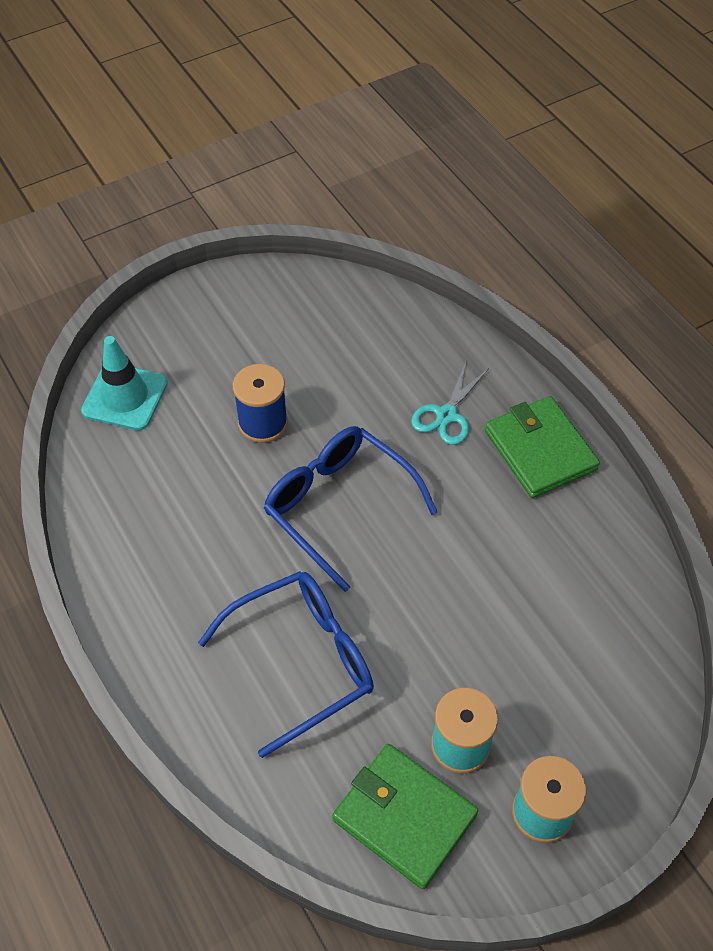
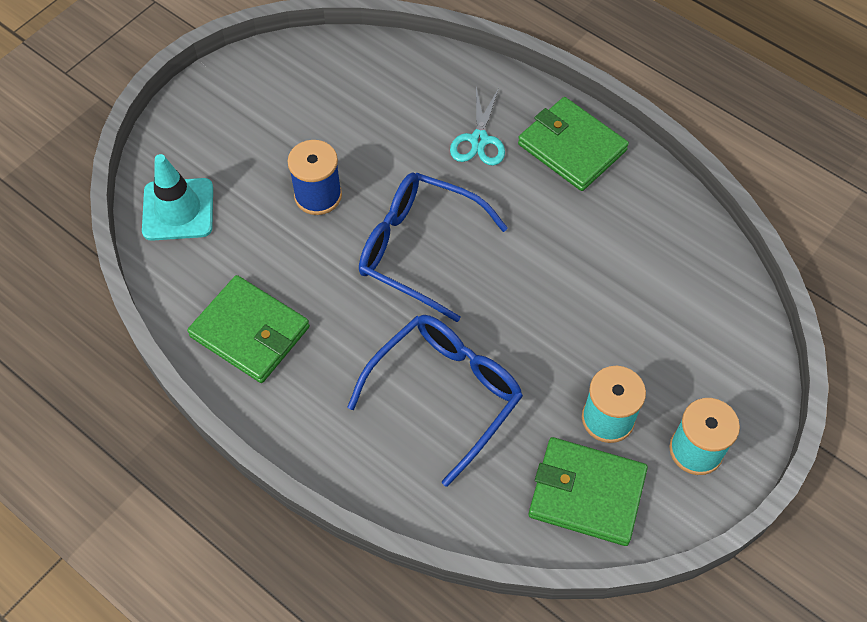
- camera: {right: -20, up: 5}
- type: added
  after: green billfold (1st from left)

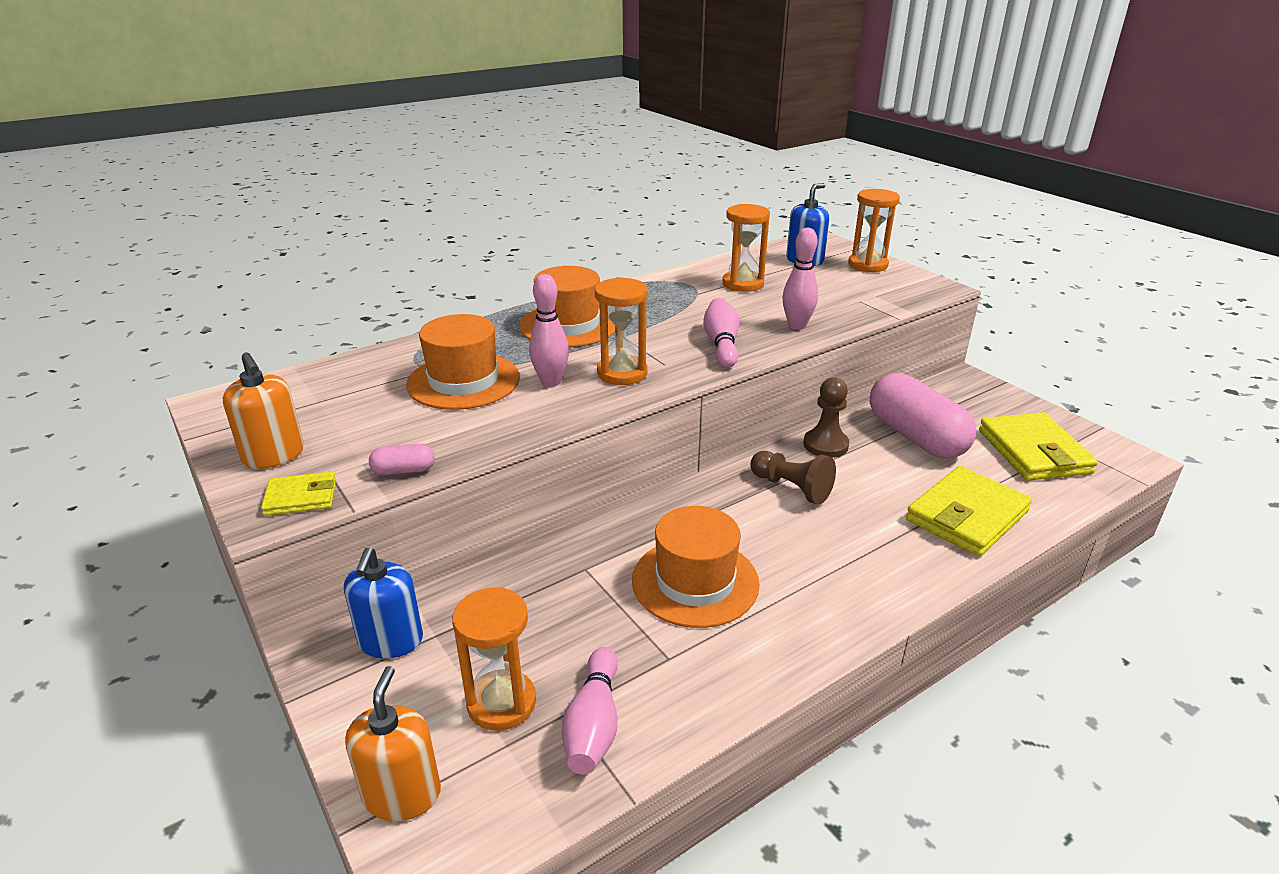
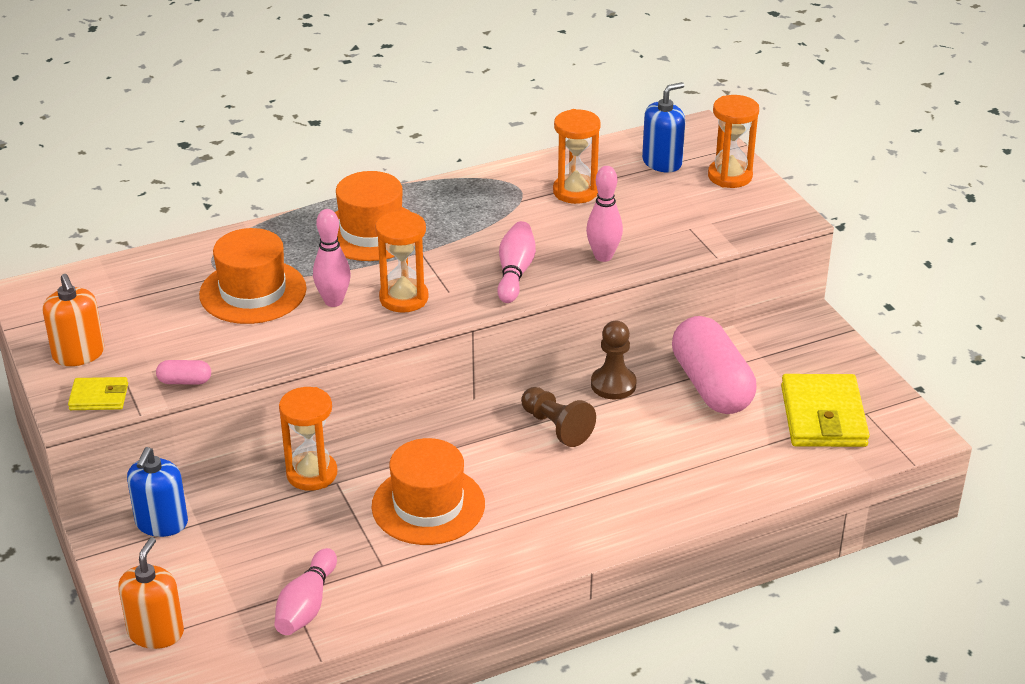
- camera: {right: 10, up: 5}
- type: moved
  before: bright orange sandglass (1st from left)
- type: removed
  before: bright yellow billfold (2nd from left)

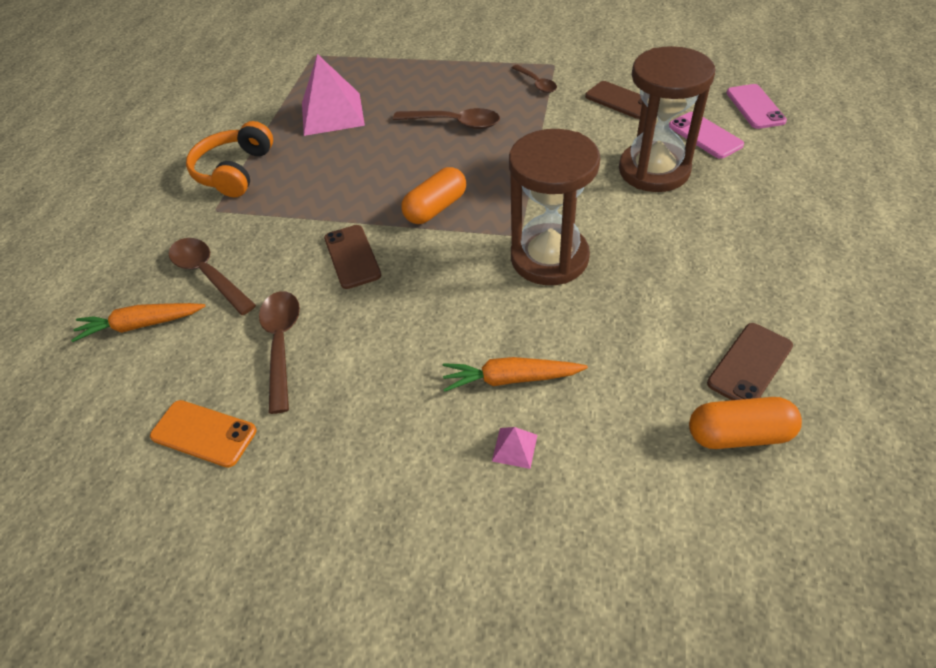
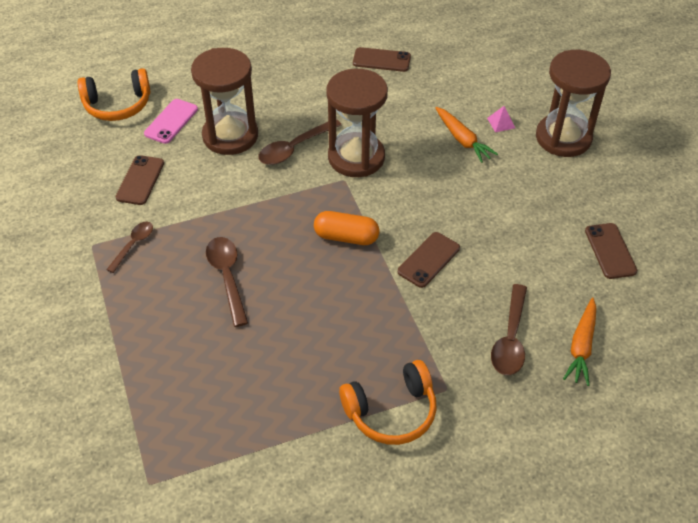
- camera: {right: -125, up: 0}
- type: turned
  before: bright orange carrot (1st from left in the first image)
  turn: 60
- type: recoloured
  before: bright orange mobile phone
  after: russet mobile phone (4th from left)
- type: moved
  before: russet teaspoon (2nd from left in the first image)
  after: russet teaspoon (3rd from left)
- type: removed
  before: rose-pink pyramid (1st from left)
- type: removed
  before: bright orange pill shape (2nd from left)
- type: replaced
  before: rose-pink mobile phone (2nd from left)
  after: bright orange headphones (1st from left)
- type: added
  after: russet sandglass (3rd from left)

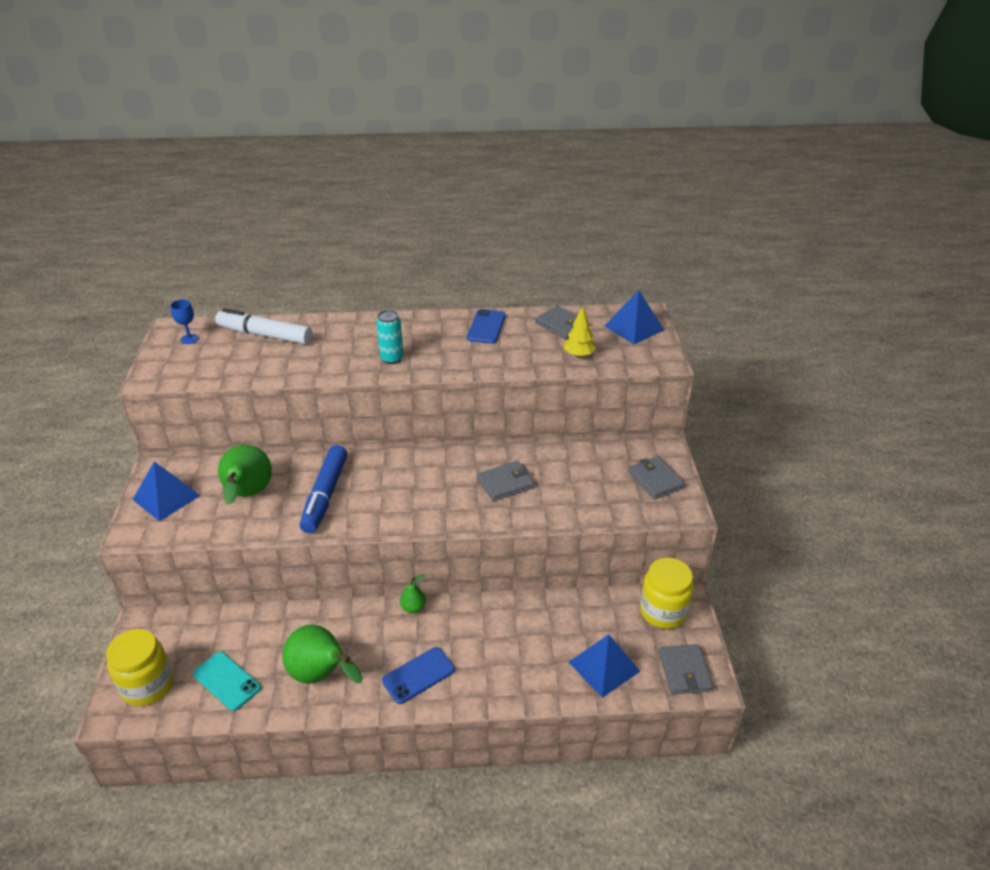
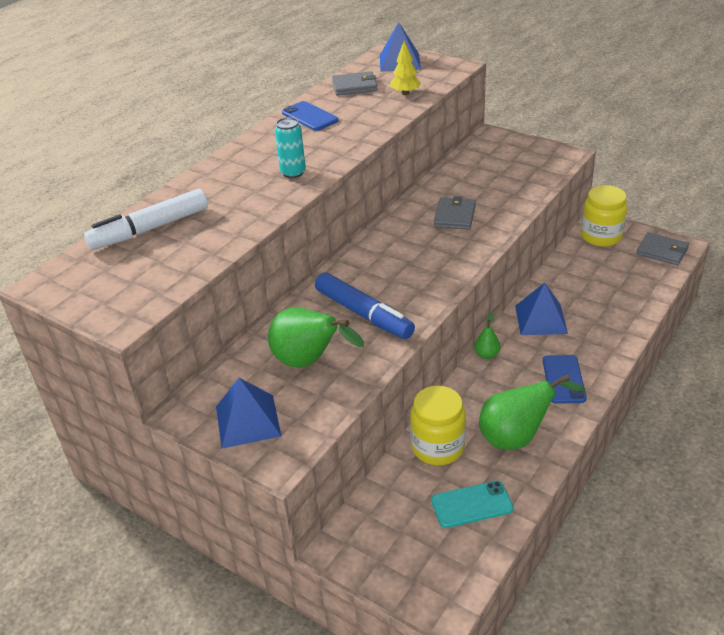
- camera: {right: -50, up: 0}
- type: moved
  before: bright yellow jam jar (1st from left)
- type: removed
  before: royal blue goblet
- type: moved
  before: royal blue pyramid (2nd from left in the first image)
  after: royal blue pyramid (3rd from left)
- type: removed
  before: grey billfold (3rd from left)

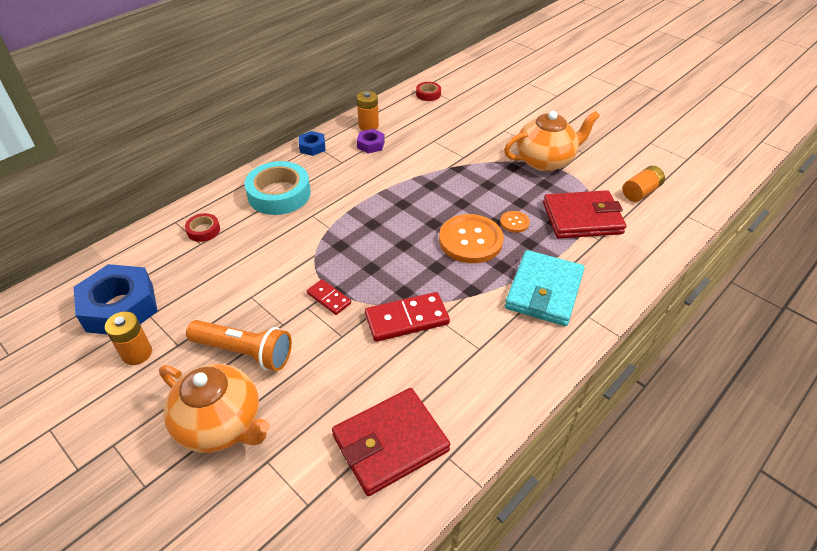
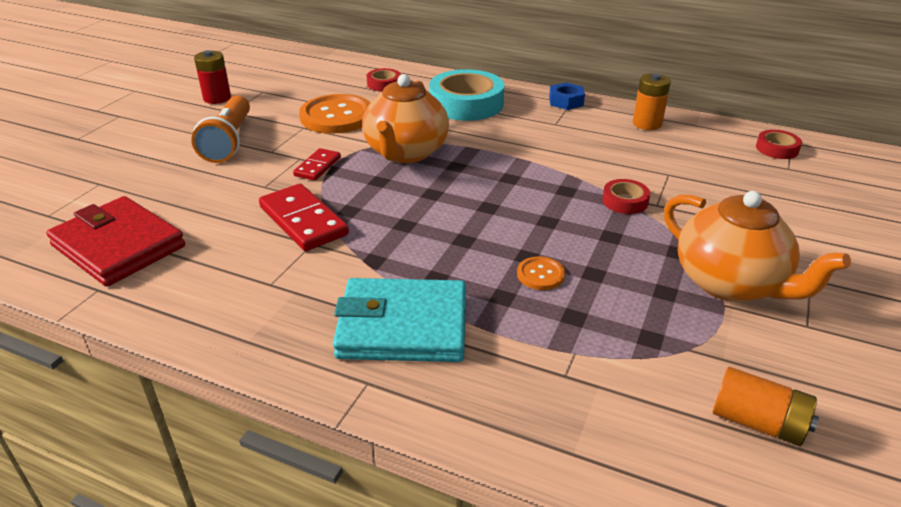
- camera: {right: 70, up: -10}
- type: removed
  before: royal blue hex nut (1st from left)
- type: recoloured
  before: bright orange battery (1st from left)
  after: red battery
- type: moved
  before: bright orange china teapot (1st from left)
- type: removed
  before: purple hex nut
- type: moved
  before: bright orange sewing button (1st from left)
- type: removed
  before: red billfold (2nd from left)
- type: added
  after: red tape (2nd from left)

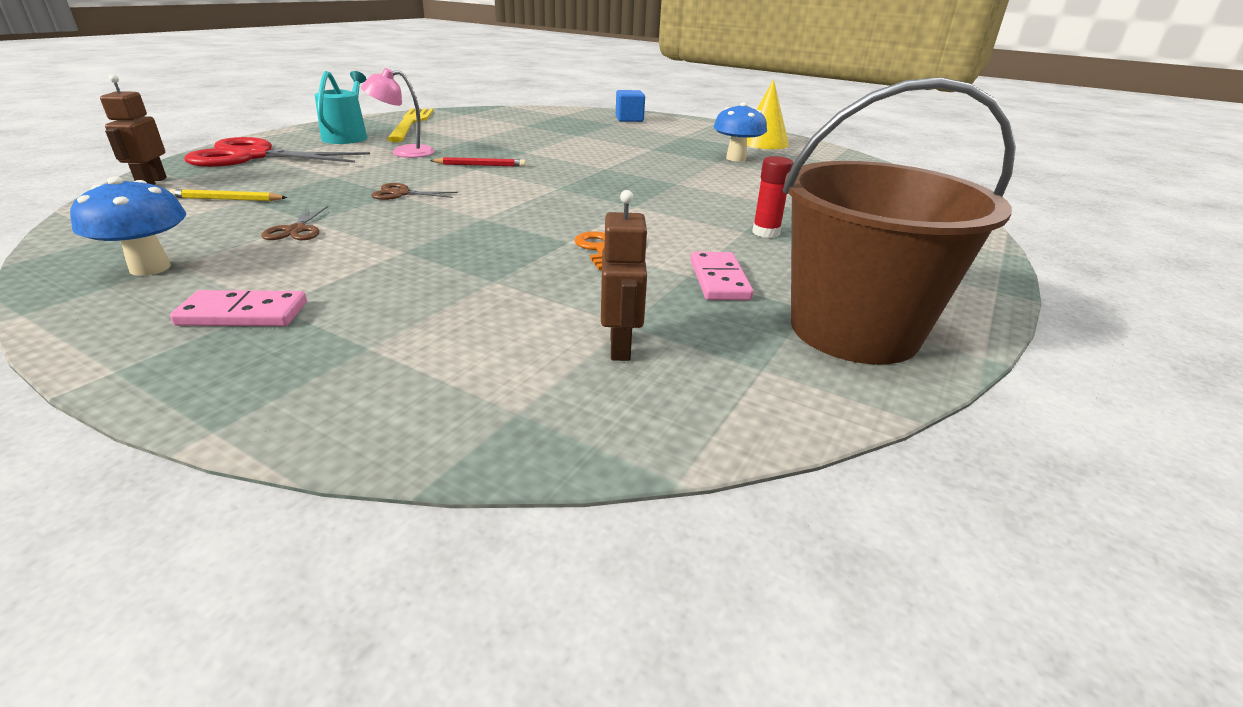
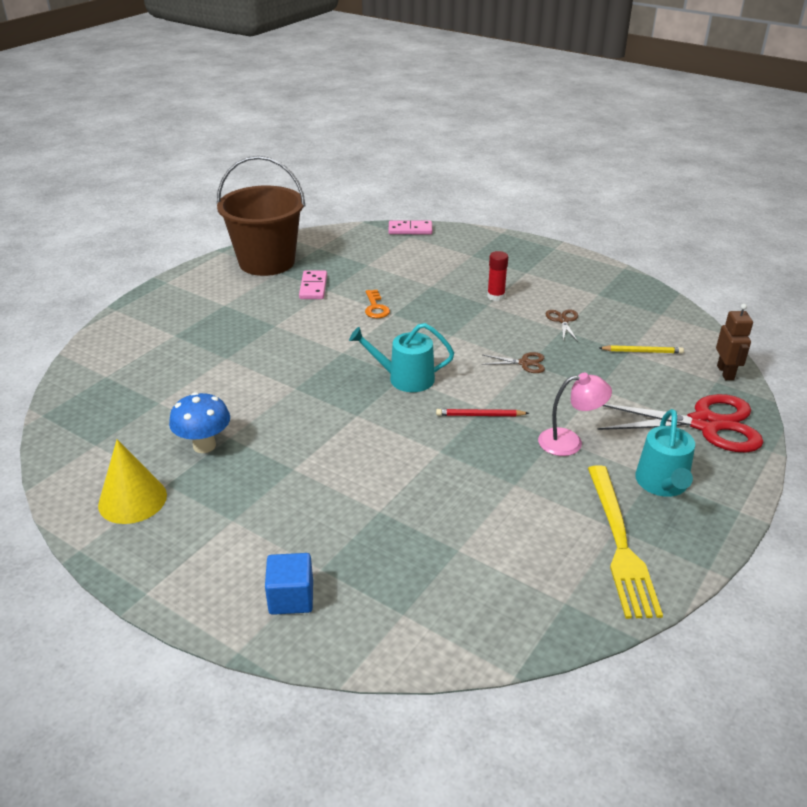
- camera: {right: -175, up: 5}
- type: removed
  before: royal blue fungus (1st from left)
- type: moved
  before: rose-pink domino (1st from left in the first image)
  after: rose-pink domino (2nd from left)
- type: removed
  before: russet robot figure (2nd from left)
- type: moved
  before: red glue
- type: added
  after: turquoise watering pot (1st from left)

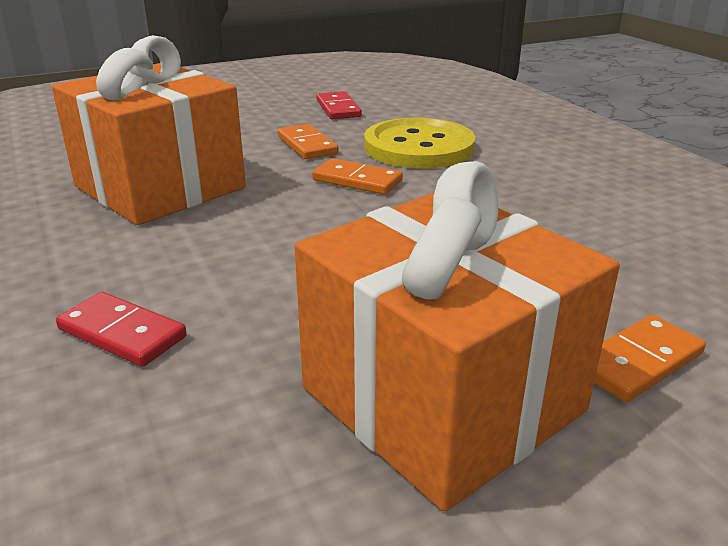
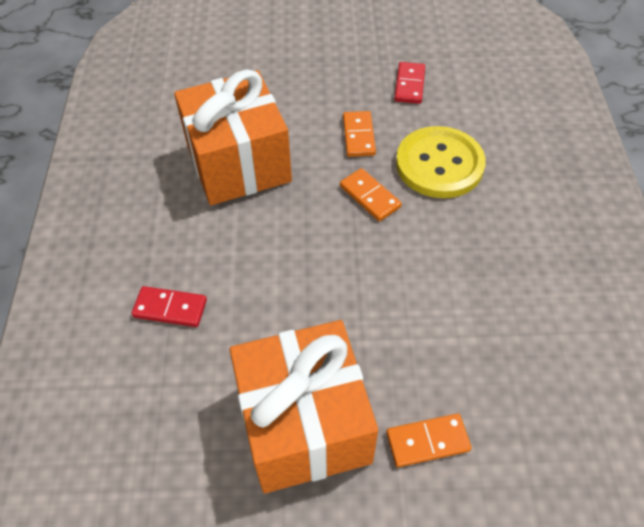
- camera: {right: 25, up: 25}
- type: turned
  before: red domino (1st from left)
  turn: -45

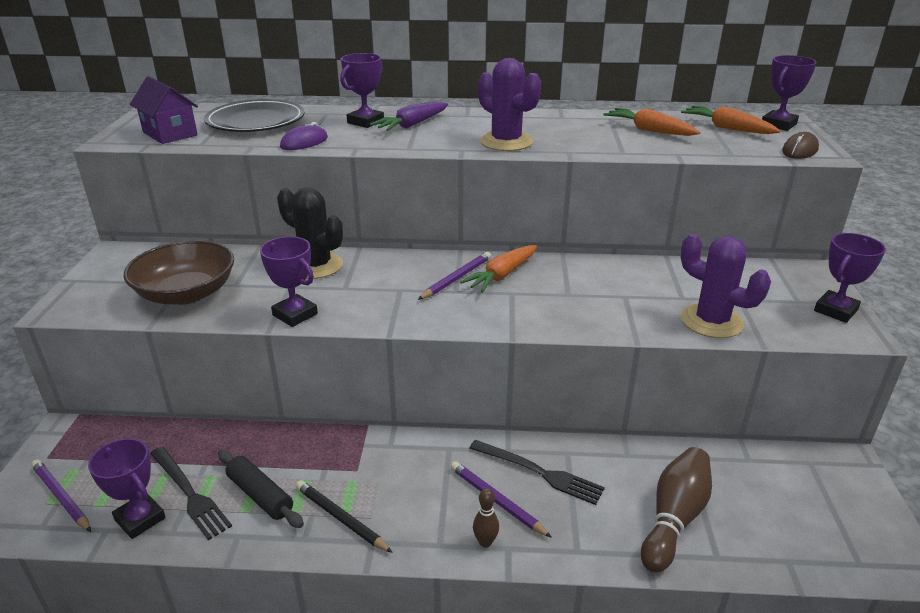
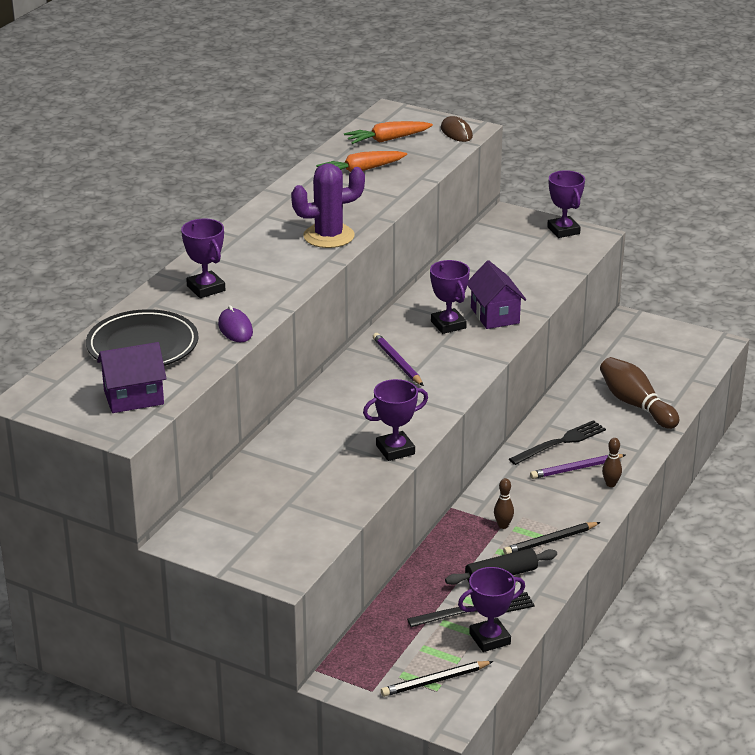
- camera: {right: -65, up: 0}
- type: recoloured
  before: purple pencil (1st from left)
  after: jet-black pencil (1st from left)
- type: removed
  before: russet deep dish
- type: removed
  before: jet-black saguaro cactus
- type: removed
  before: purple carrot
- type: removed
  before: bright orange carrot (1st from left)
- type: removed
  before: purple saguaro cactus (2nd from left)
- type: moved
  before: purple trophy (4th from left in the first image)
  after: purple trophy (3rd from left)
- type: added
  after: purple house (2nd from left)
- type: added
  after: russet bowling pin (1st from left)

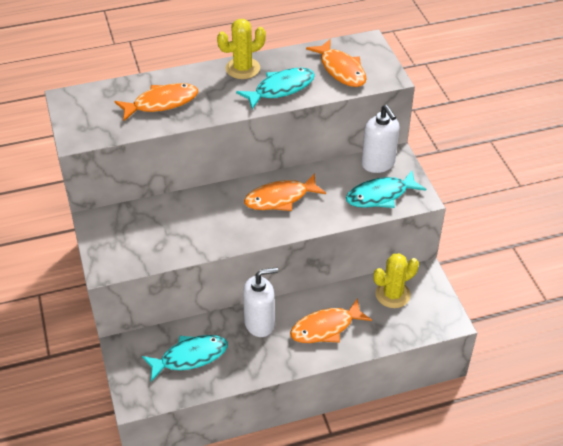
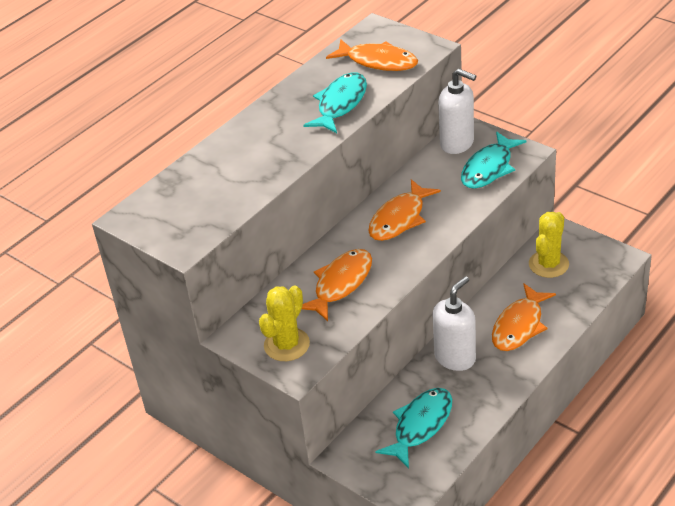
- camera: {right: -30, up: -5}
- type: moved
  before: bright orange toy fish (1st from left)
- type: moved
  before: bright yellow saguaro cactus (1st from left)

